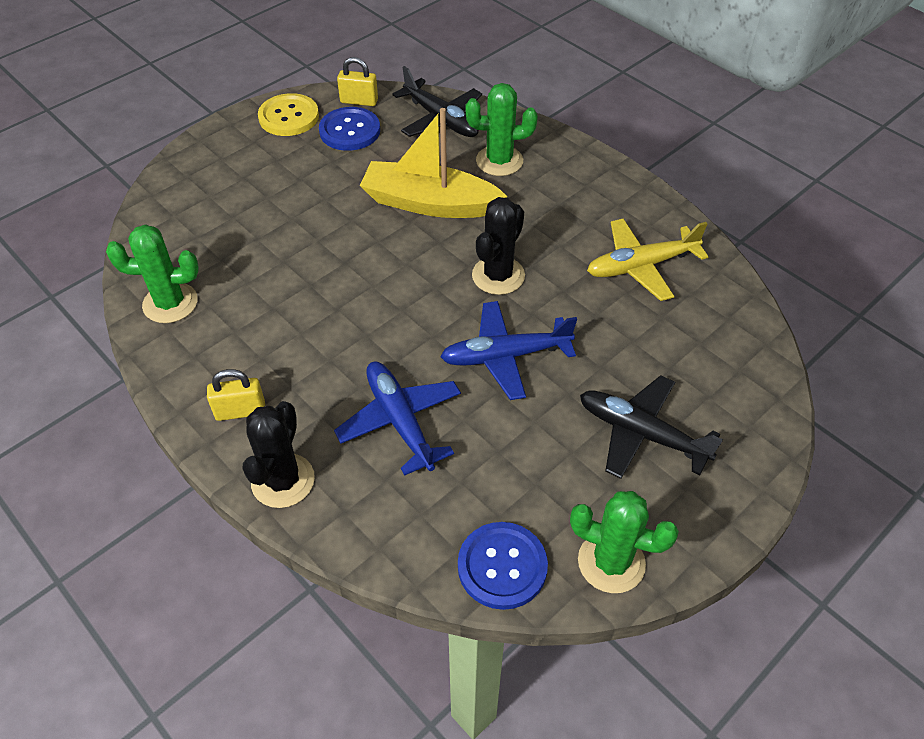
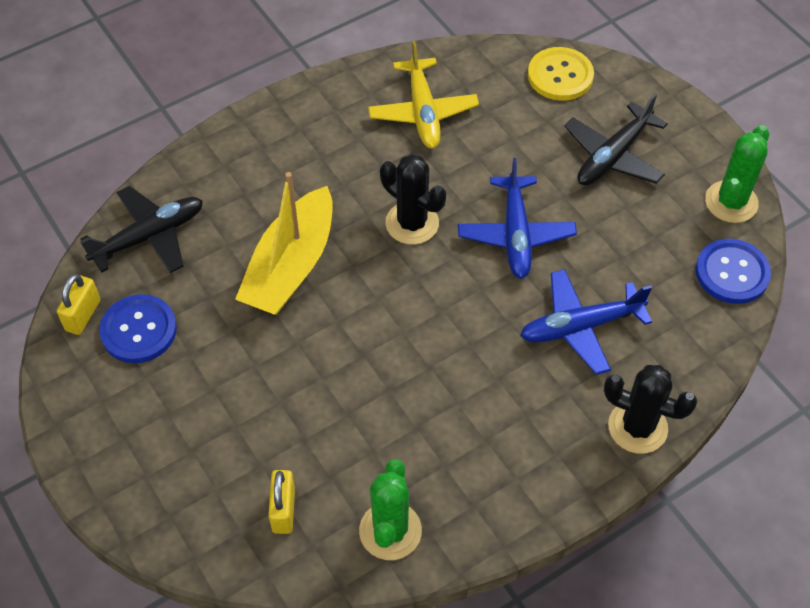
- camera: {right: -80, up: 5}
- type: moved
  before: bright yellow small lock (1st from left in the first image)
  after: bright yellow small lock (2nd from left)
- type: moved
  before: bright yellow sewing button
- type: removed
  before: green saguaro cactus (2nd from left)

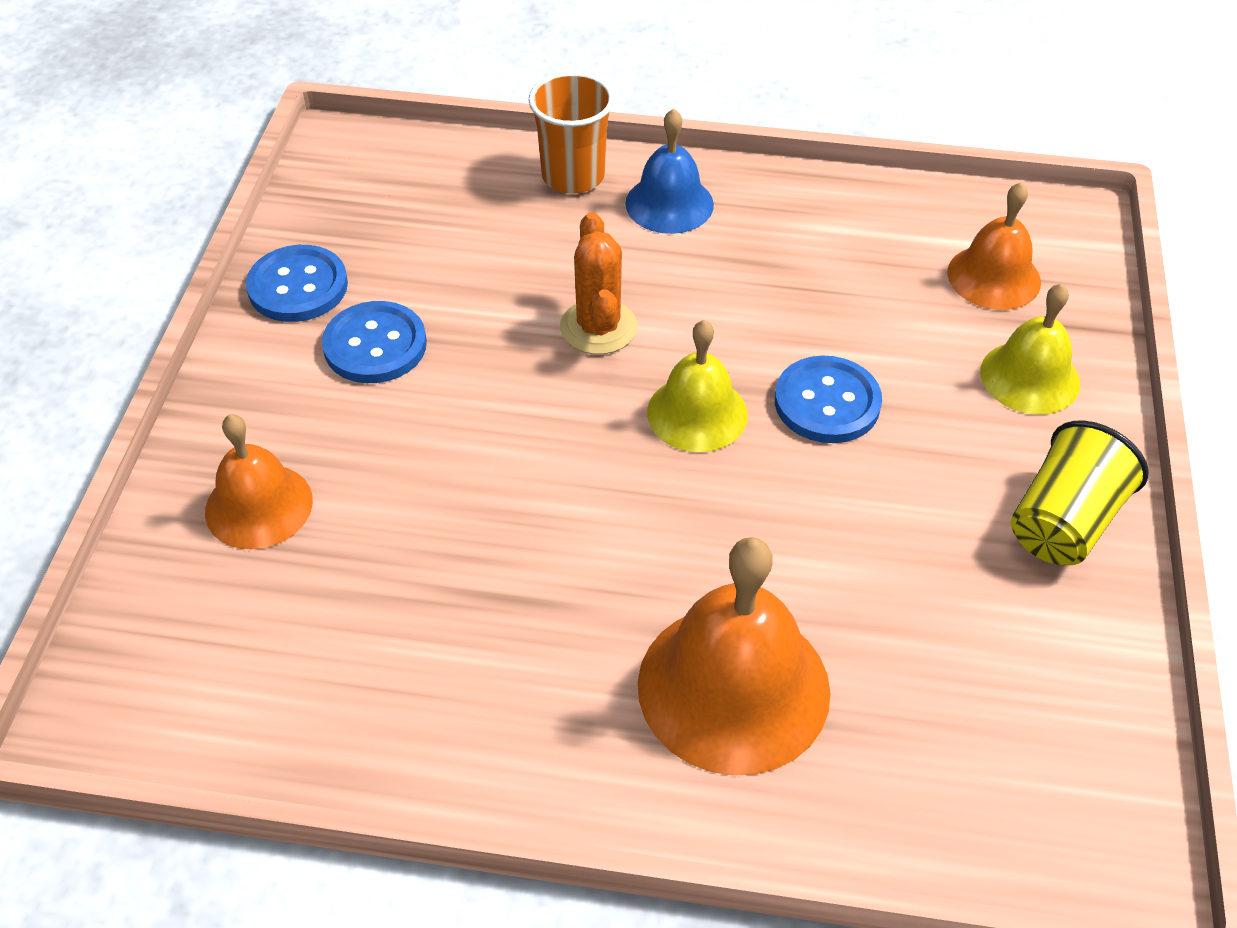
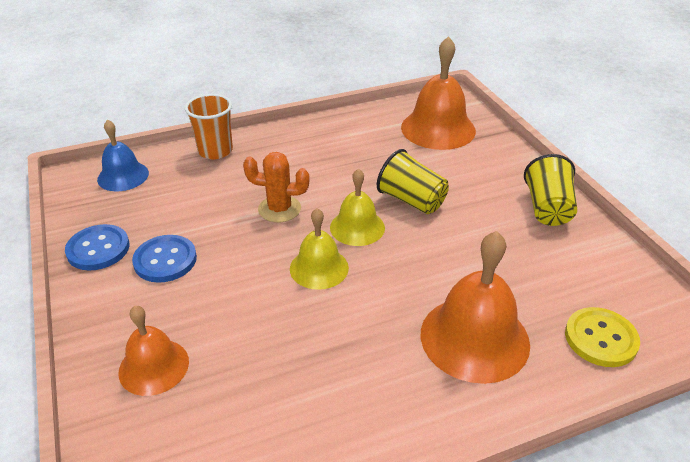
- camera: {right: -30, up: -10}
- type: turned
  before: bright orange saguaro cactus
  turn: -45
- type: moved
  before: royal blue bell
- type: replaced
  before: royal blue sewing button (3rd from left)
  after: bright yellow beaker (1st from left)
- type: resized
  before: bright orange bell (3rd from left in the first image)
  scale: 1.64
- type: moved
  before: bright yellow bell (2nd from left in the first image)
  after: bright yellow bell (1st from left)
- type: added
  after: bright yellow sewing button

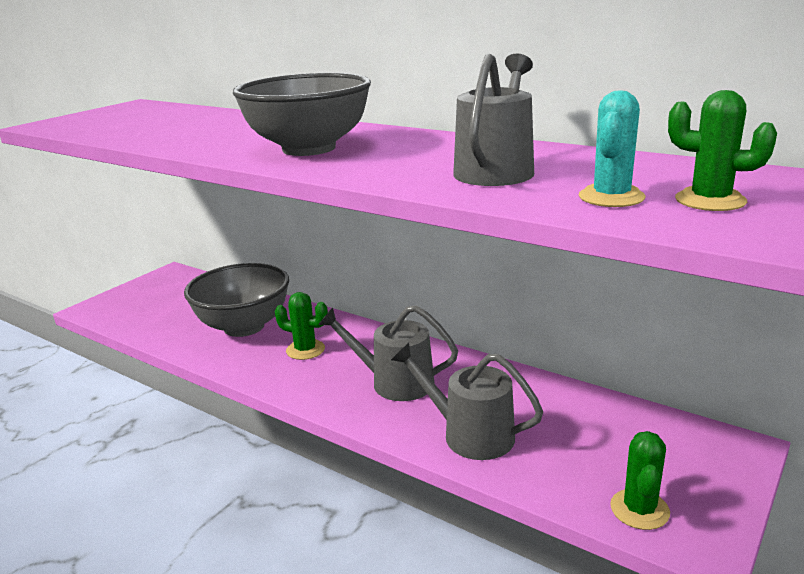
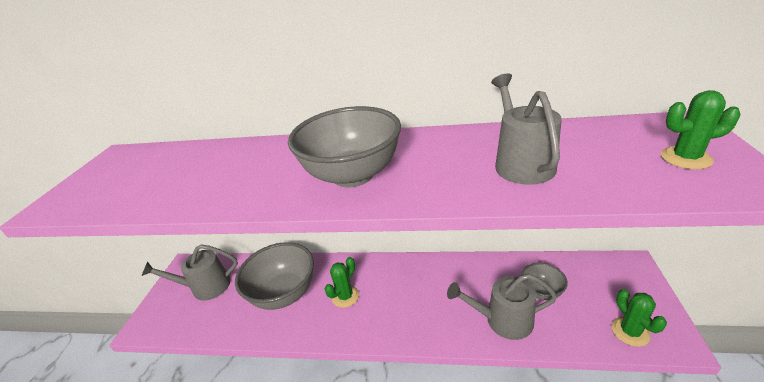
- camera: {right: -25, up: 10}
- type: turned
  before: green saguaro cactus (1st from left)
  turn: -45
- type: moved
  before: grey watering pot (1st from left)
- type: removed
  before: turquoise saguaro cactus
- type: added
  after: grey deep dish (3rd from left)

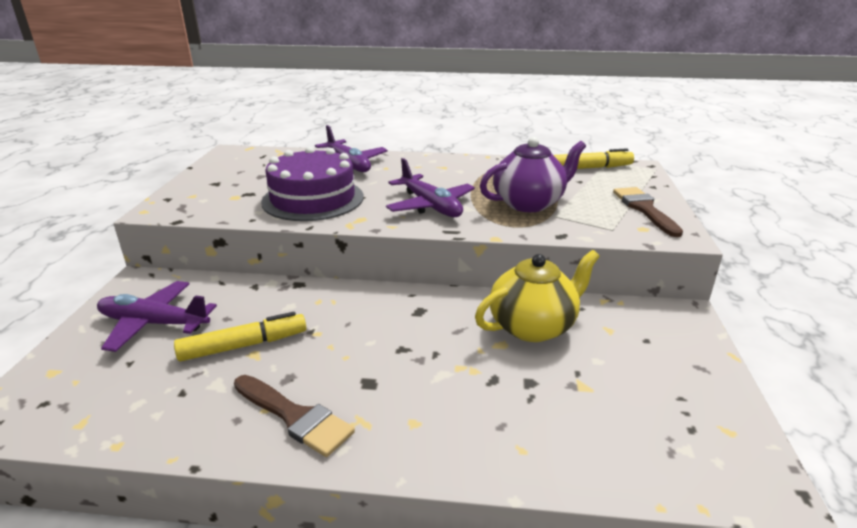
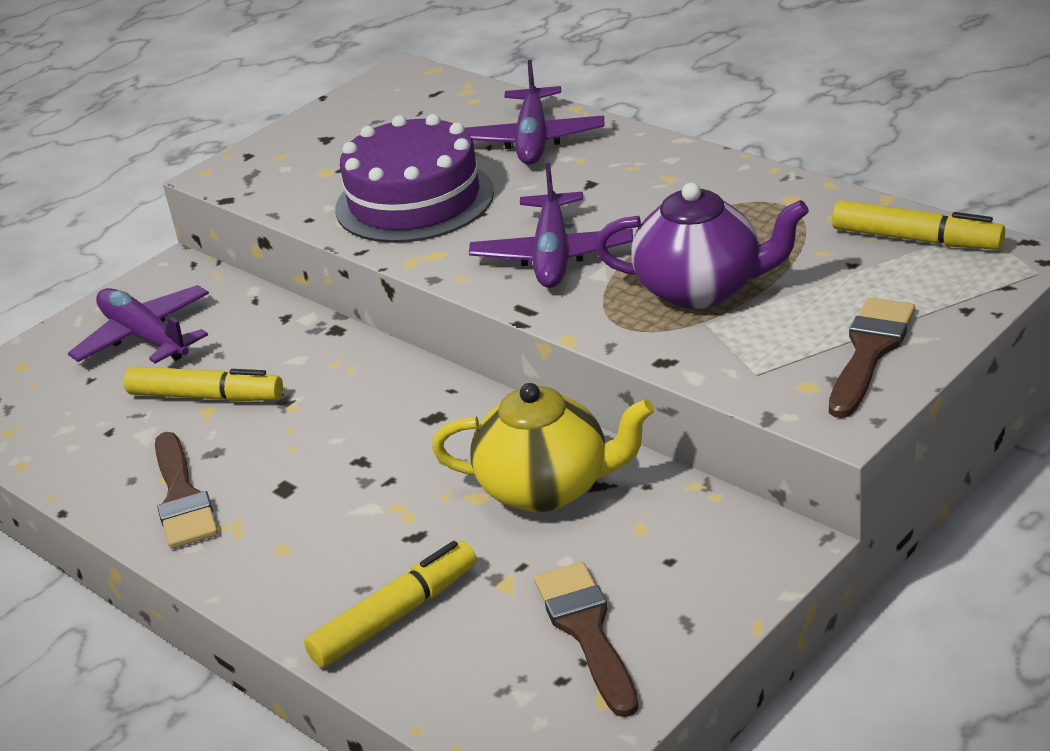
- camera: {right: 40, up: 5}
- type: added
  after: bright yellow marker pen (2nd from left)
- type: added
  after: russet paint brush (2nd from left)

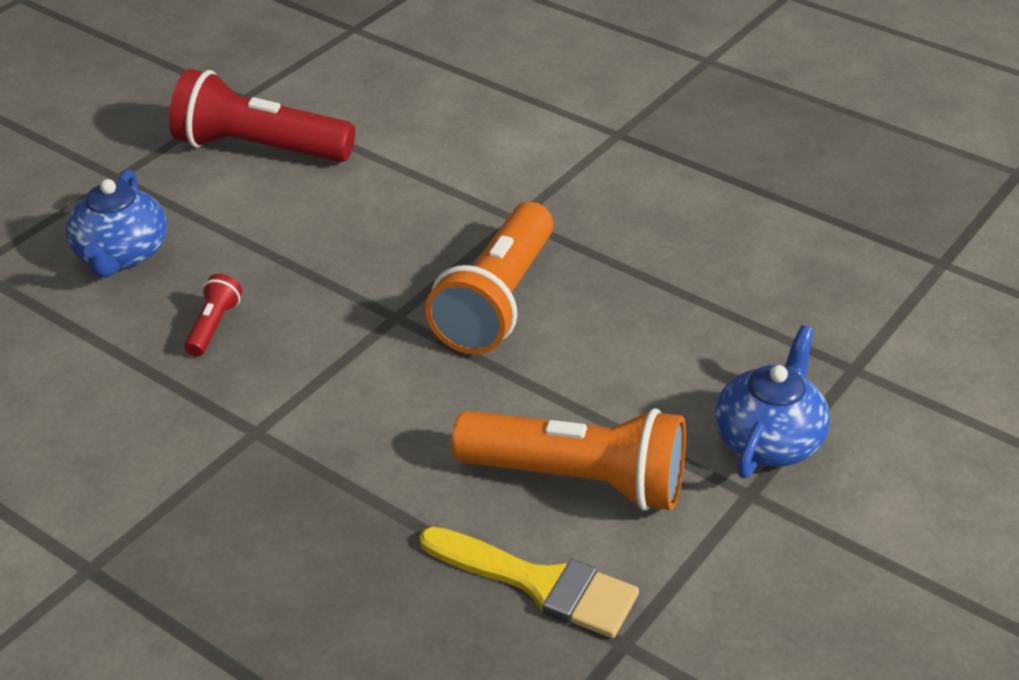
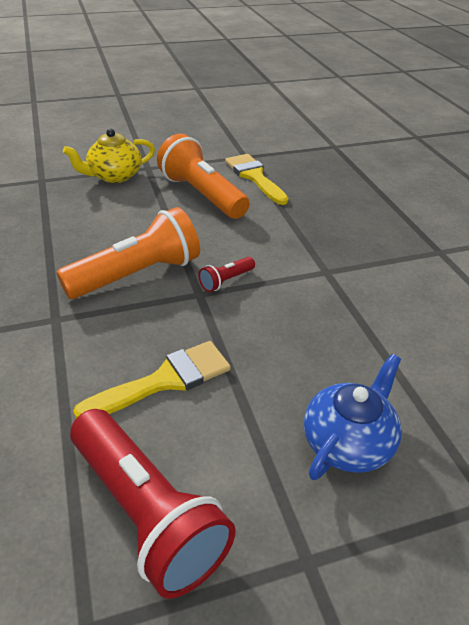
- camera: {right: -145, up: 0}
- type: moved
  before: red torch (1st from left in the first image)
  after: red torch (2nd from left)
- type: recoloured
  before: royal blue china teapot (2nd from left)
  after: bright yellow china teapot
- type: added
  after: bright yellow paint brush (1st from left)

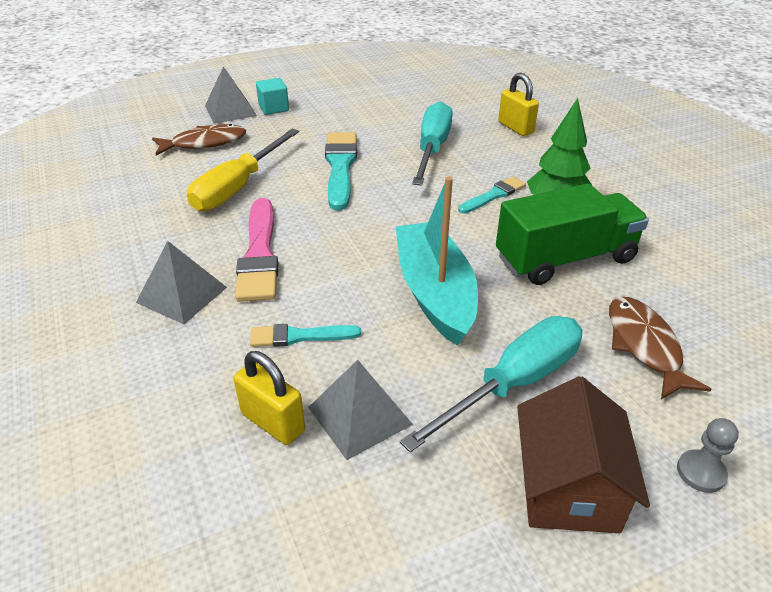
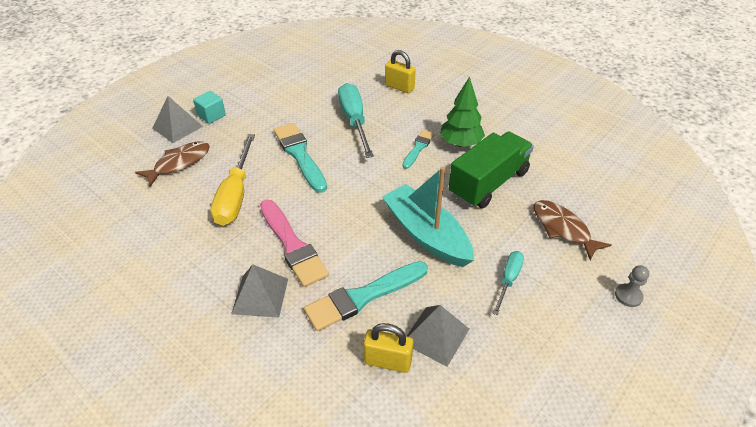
- camera: {right: -25, up: 5}
- type: resized
  before: turquoise paint brush (1st from left in the first image)
  scale: 1.74
- type: resized
  before: turquoise hand screwdriver (2nd from left)
  scale: 0.55
- type: removed
  before: russet house

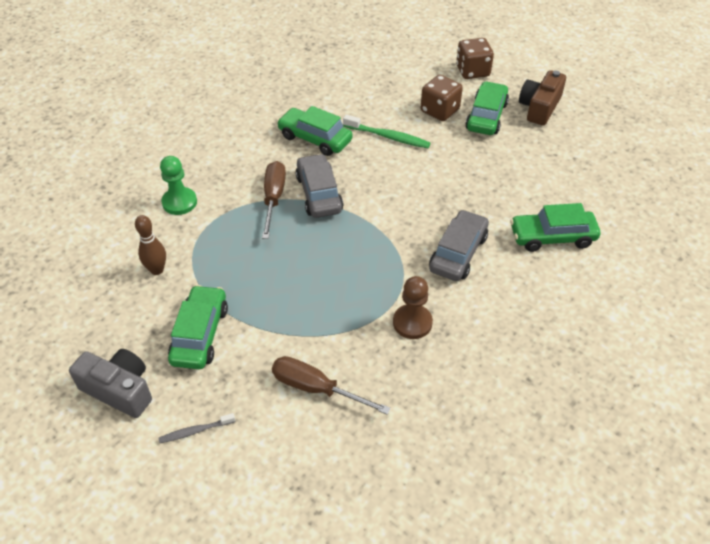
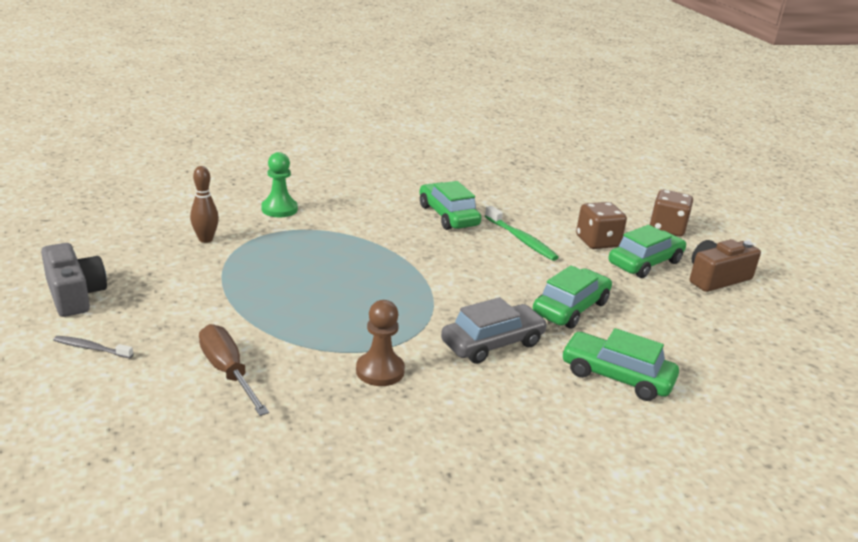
- camera: {right: 30, up: -20}
- type: moved
  before: green automobile (1st from left in the first image)
  after: green automobile (2nd from left)
- type: removed
  before: russet hand screwdriver (1st from left)
- type: removed
  before: grey automobile (1st from left)

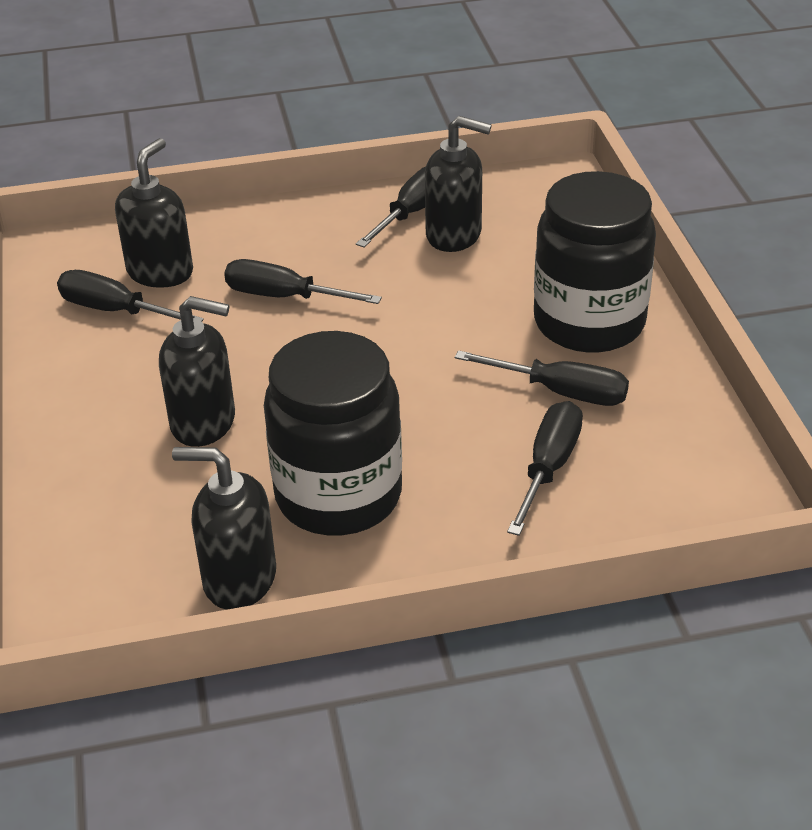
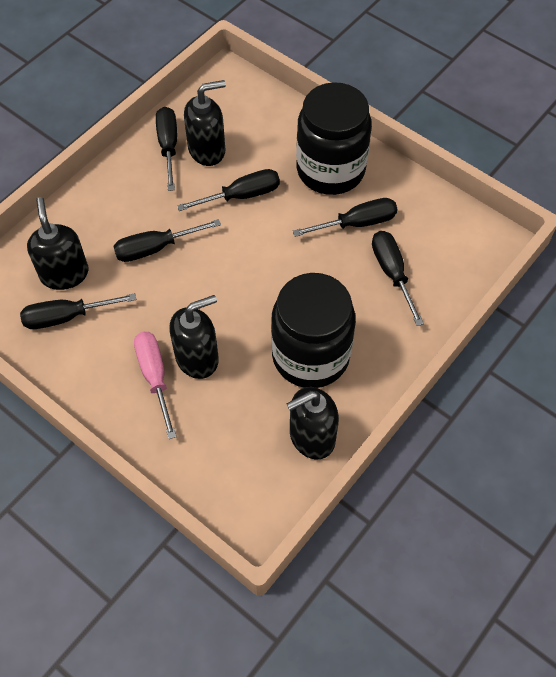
- camera: {right: -40, up: 20}
- type: added
  after: rose-pink hand screwdriver
- type: added
  after: jet-black hand screwdriver (4th from left)

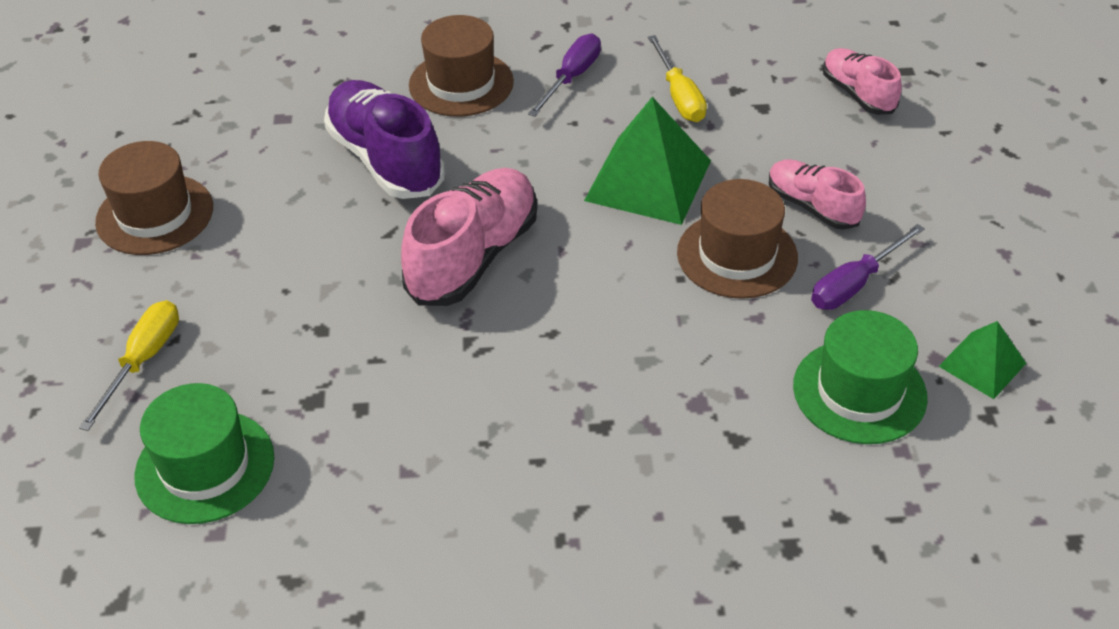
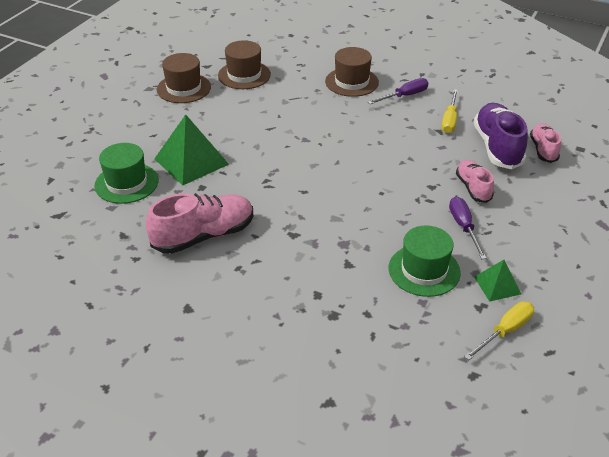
- camera: {right: 30, up: -5}
- type: moved
  before: bright yellow hand screwdriver (1st from left in the first image)
  after: bright yellow hand screwdriver (2nd from left)
- type: moved
  before: purple shoe
- type: moved
  before: rose-pink shoe (1st from left)
- type: moved
  before: green pyramid (1st from left)
- type: moved
  before: russet tall hat (3rd from left in the first image)
  after: russet tall hat (2nd from left)
- type: turned
  before: purple hand screwdriver (2nd from left)
  turn: 90

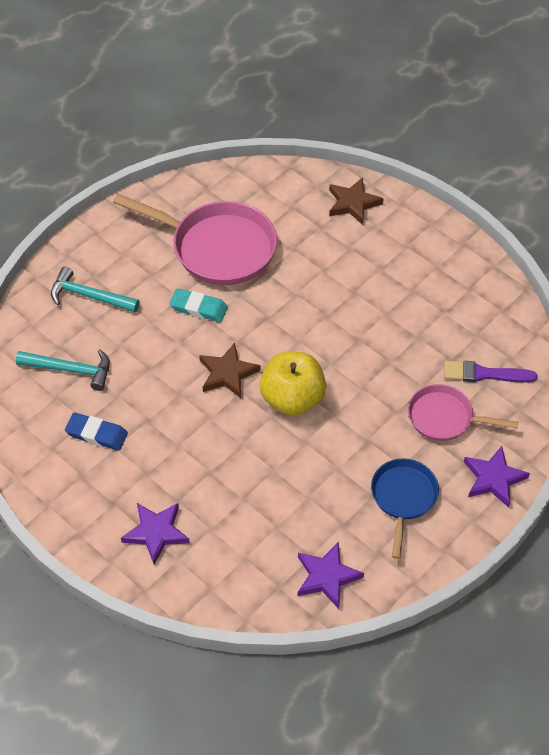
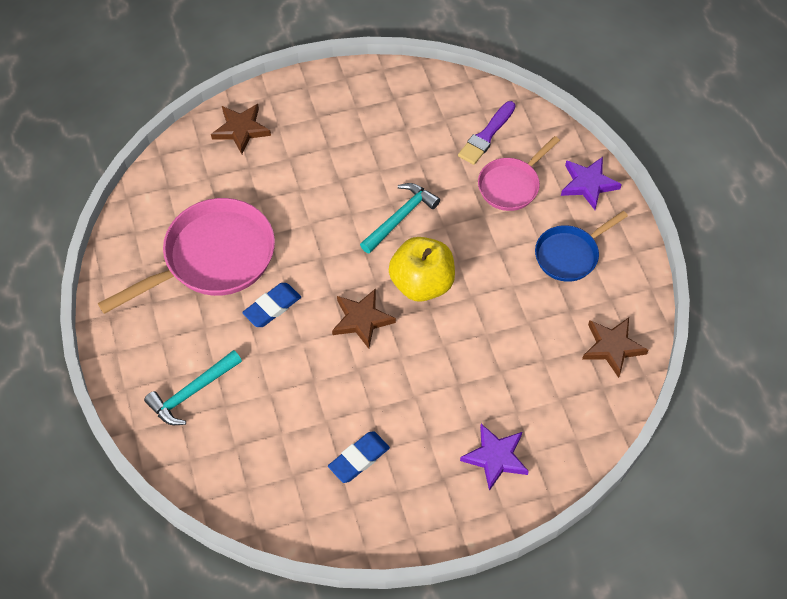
- camera: {right: -60, up: 5}
- type: moved
  before: turquoise hammer (1st from left in the first image)
  after: turquoise hammer (2nd from left)
- type: recoloured
  before: turquoise eraser
  after: royal blue eraser (1st from left)
- type: recoloured
  before: purple star shape (2nd from left)
  after: russet star shape (3rd from left)
- type: turned
  before: royal blue skillet
  turn: -75

